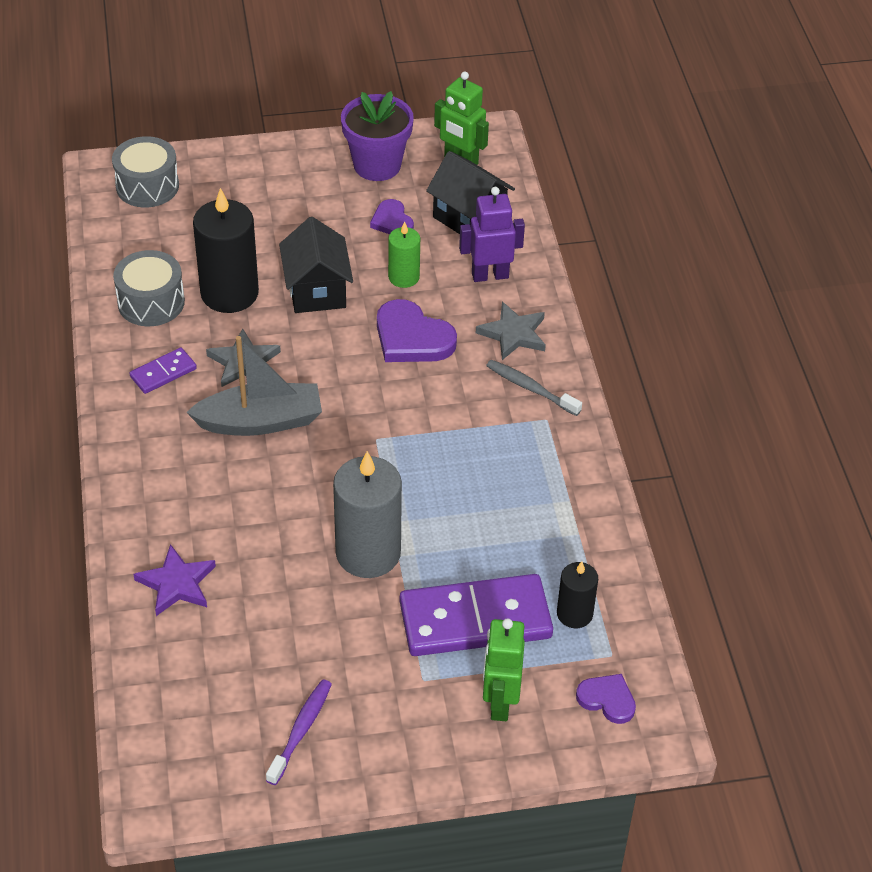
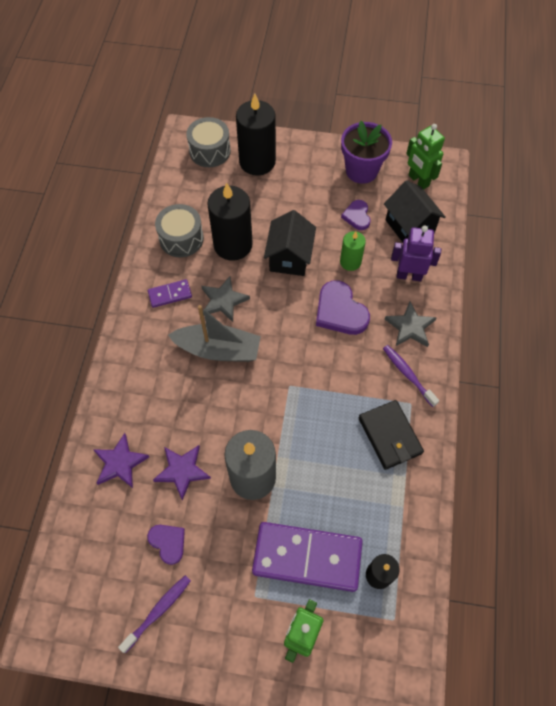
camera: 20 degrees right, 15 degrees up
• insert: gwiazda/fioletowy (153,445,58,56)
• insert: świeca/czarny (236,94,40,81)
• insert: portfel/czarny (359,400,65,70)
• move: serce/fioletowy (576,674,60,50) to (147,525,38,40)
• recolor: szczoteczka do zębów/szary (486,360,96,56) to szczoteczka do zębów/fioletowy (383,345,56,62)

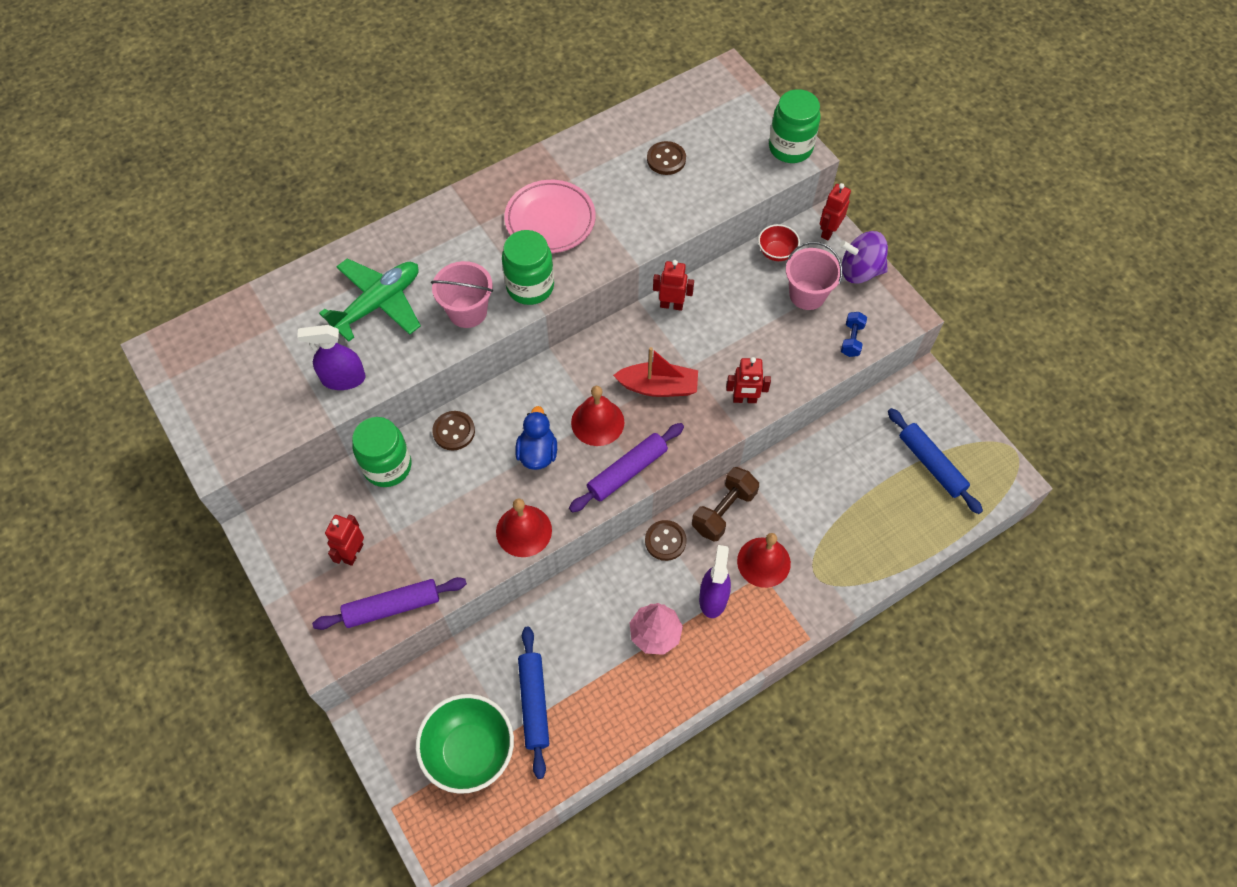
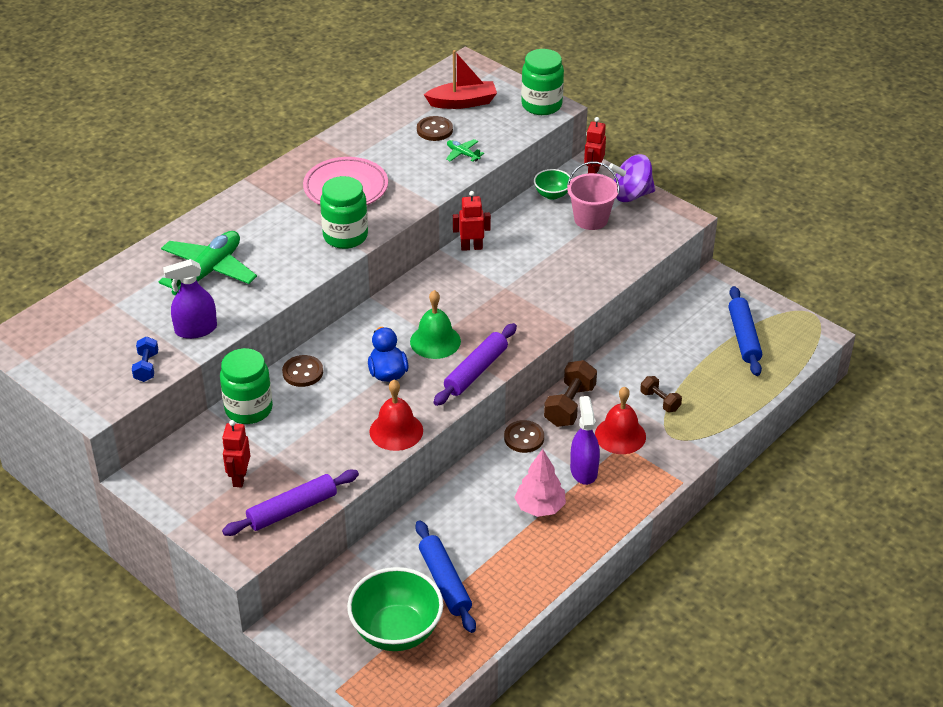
camera: 15 degrees left, 20 degrees down
• delete: wiadro/różowy (431,261,62,67)
• delete: robot/czerwony (726,357,45,46)
• insert: samolot/zielony (446,139,38,23)
• insert: hantel/brązowy (640,376,42,36)
• move: łódka/czerwony (613,347,85,50) to (424,50,73,59)
• move: hantel/niebieski (841,312,26,45) to (132,337,26,45)
• recolor: dzwonek/czerwony (571,386,53,60) to dzwonek/zielony (410,290,51,69)
• recolor: miska/czerwony (758,224,42,37) to miska/zielony (534,169,38,31)
• rotate: wałek do ciasta/niebieski (888,408,95,106) = (728,286,34,90) 45 degrees clockwise

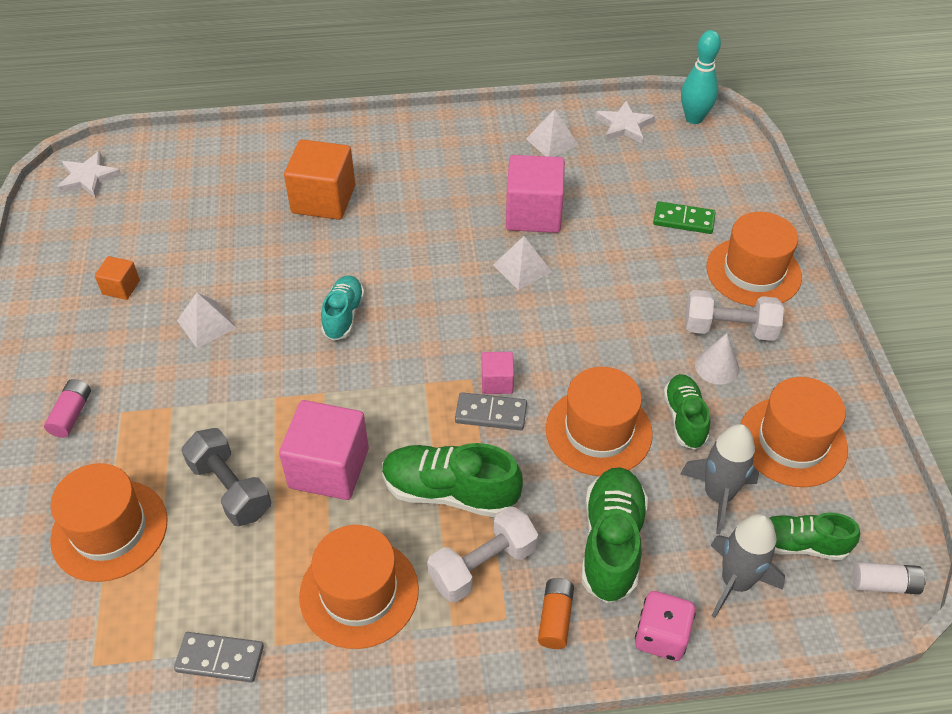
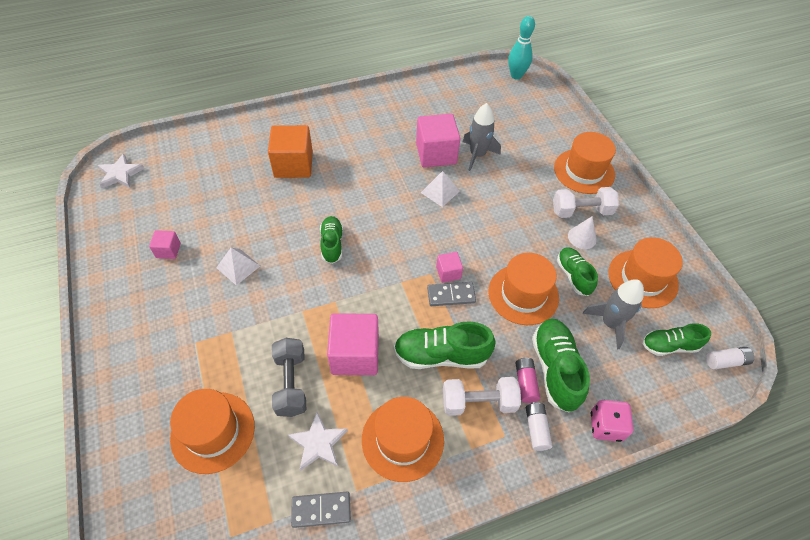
camera: 15 degrees left, 5 degrees up
• delete: piramida/biały (526,109,52,48)
• delete: kostka domina/zielony (653,201,63,33)
• move: bateria/różowy (44,379,47,59) to (515,357,25,46)
• move: gwiazda/biały (595,101,60,42) to (288,412,60,59)
• move: rakieta/szary (711,514,74,104) to (462,103,39,68)
• recolor: sześcian/pomarańczowy (95,256,45,44) to sześcian/różowy (149,230,32,29)
• recolor: but/turkusowy (321,275,44,66) to but/zielony (320,216,23,48)
• recolor: bateria/pomarańczowy (538,578,36,71) to bateria/biały (526,402,26,49)
• rotate: hantel/szary (181,428,90,98) = (272,338,34,79) 45 degrees clockwise
• rotate: hantel/biały (427,506,111,97) = (443,377,78,39) 45 degrees clockwise

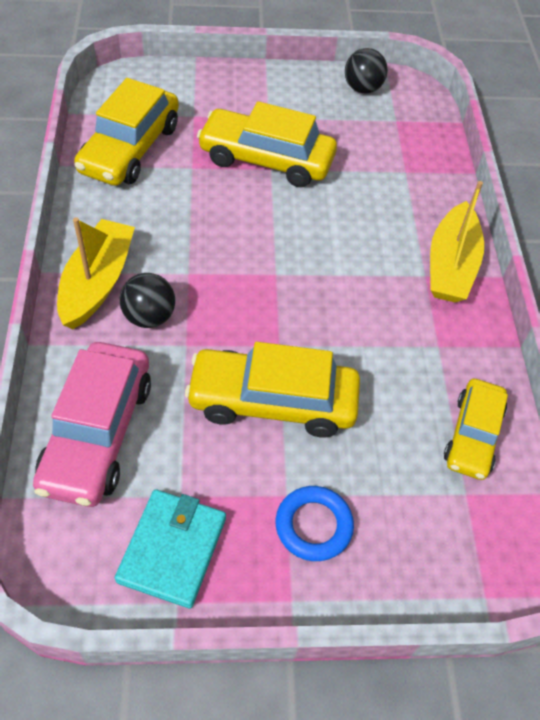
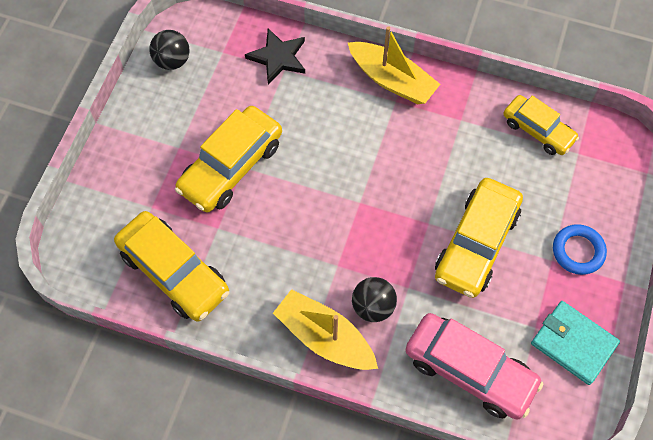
camera: 65 degrees left, 10 degrees up
• insert: gwiazda/czarny (245,28,60,56)

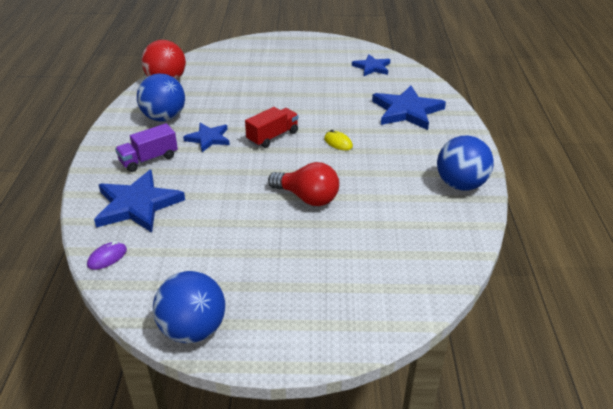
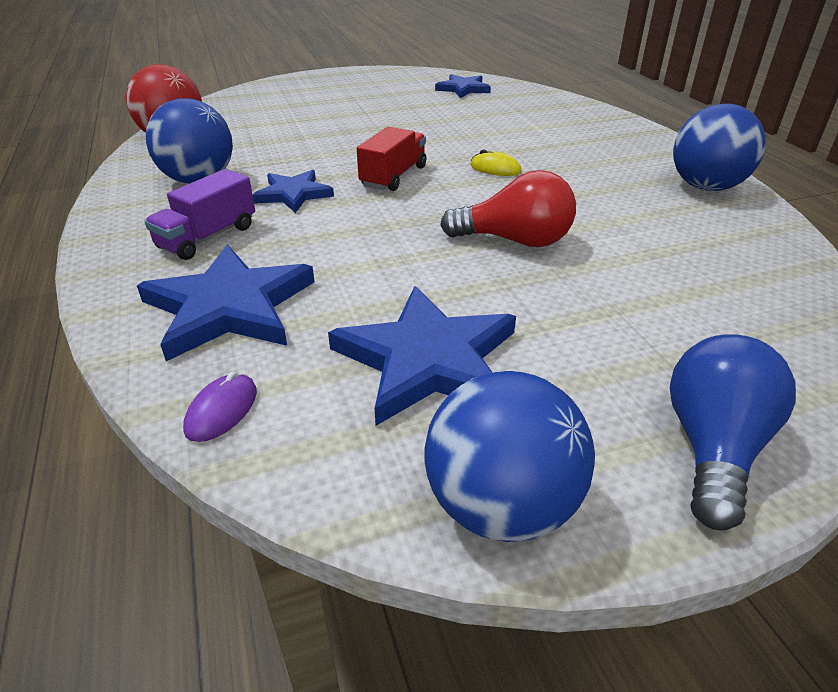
camera: 20 degrees left, 0 degrees up
• insert: żarówka/niebieski (670,334,126,197)
• move: gwiazda/niebieski (372,86,74,44) to (328,286,188,140)

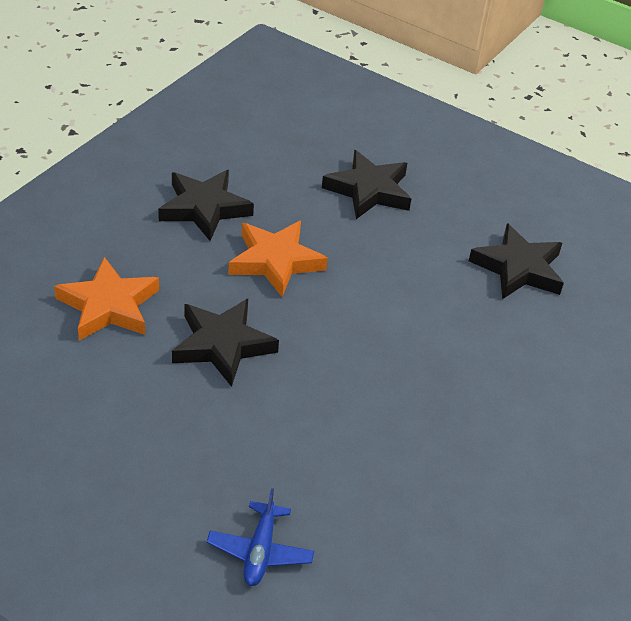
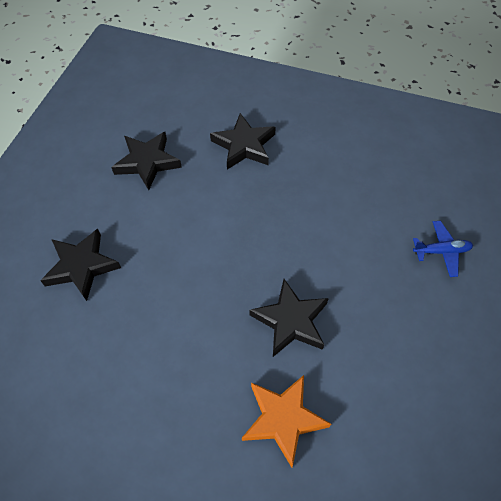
camera: 100 degrees left, 15 degrees up
• delete: gwiazda/pomarańczowy (228,221,100,76)
• move: gwiazda/czarny (158,170,96,71) to (210,113,66,57)

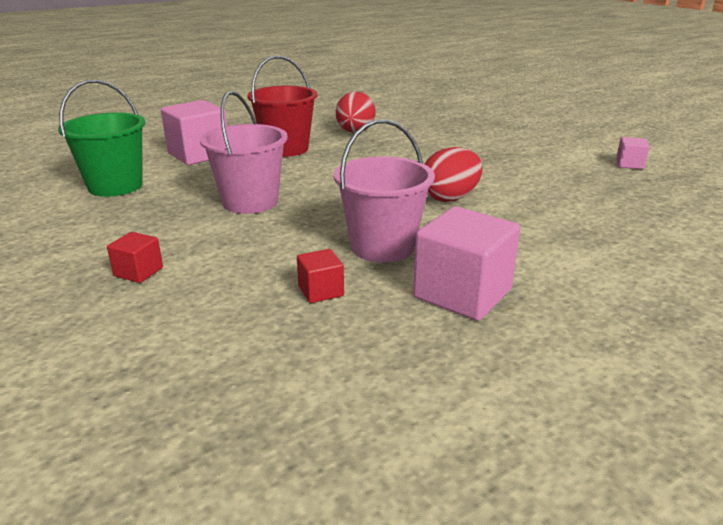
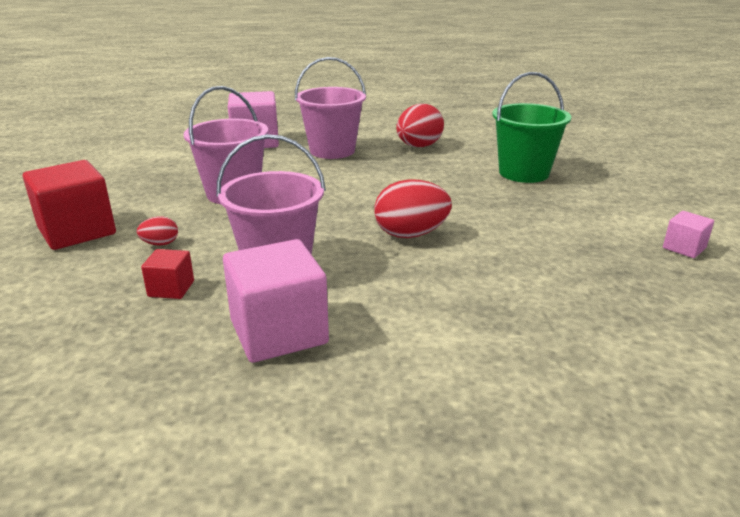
camera: 30 degrees right, 0 degrees up
• insert: jajko/czerwony (137,216,41,30)
• move: wiadro/zielony (58,80,87,117) to (492,72,79,111)
• recolor: wiadro/czerwony (247,56,71,101) to wiadro/różowy (295,57,71,102)
• resize: sześcian/czerwony (107,232,56,51) = (23,160,93,90) x2.01

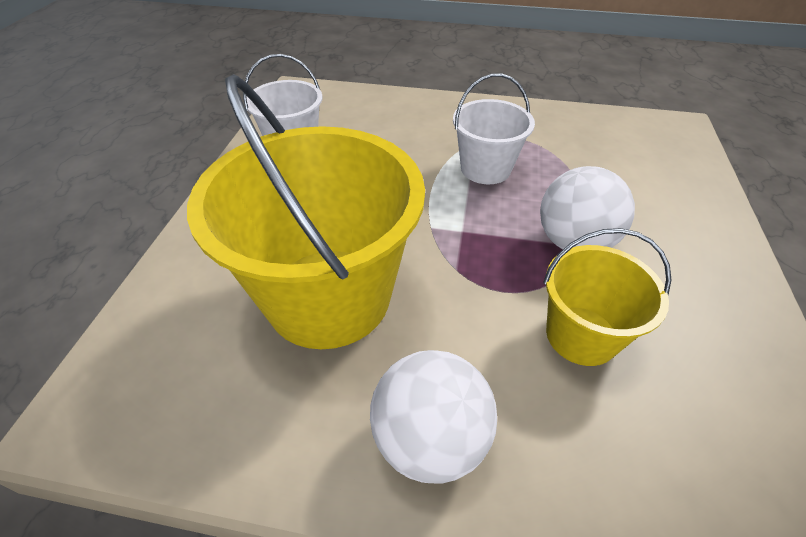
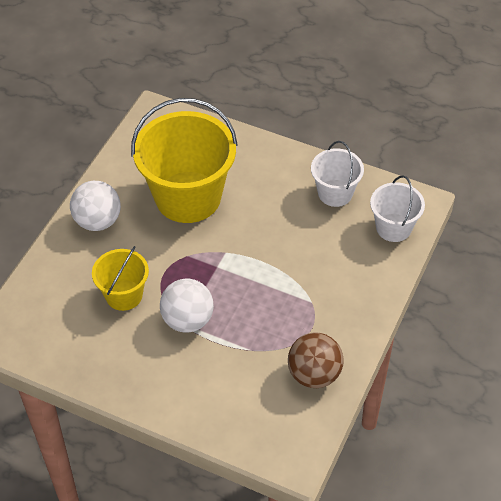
camera: 105 degrees right, 5 degrees up
• insert: piłka/brązowy (288,332,56,56)
• move: wiadro/biały (453,74,82,110) to (370,175,55,67)

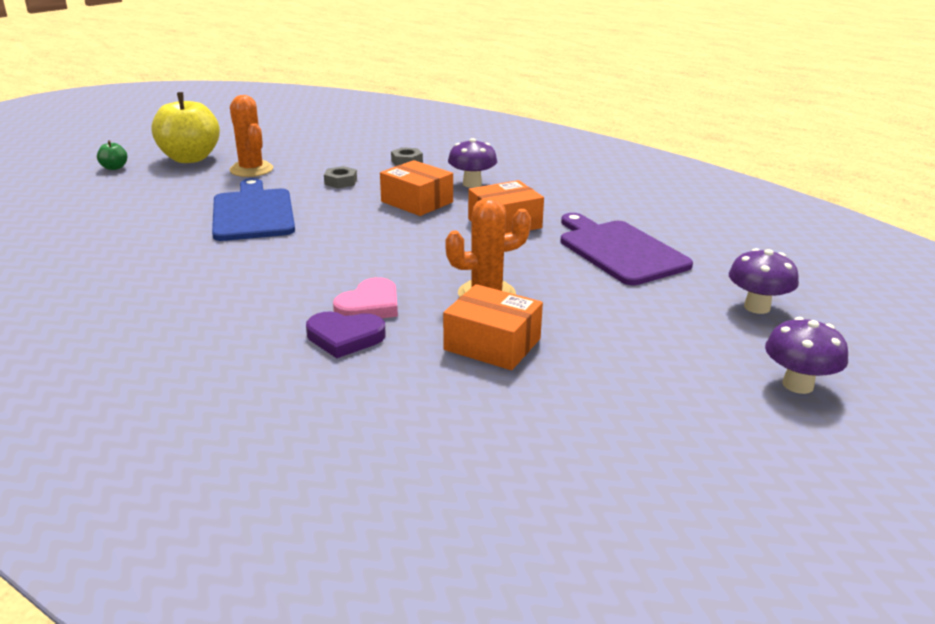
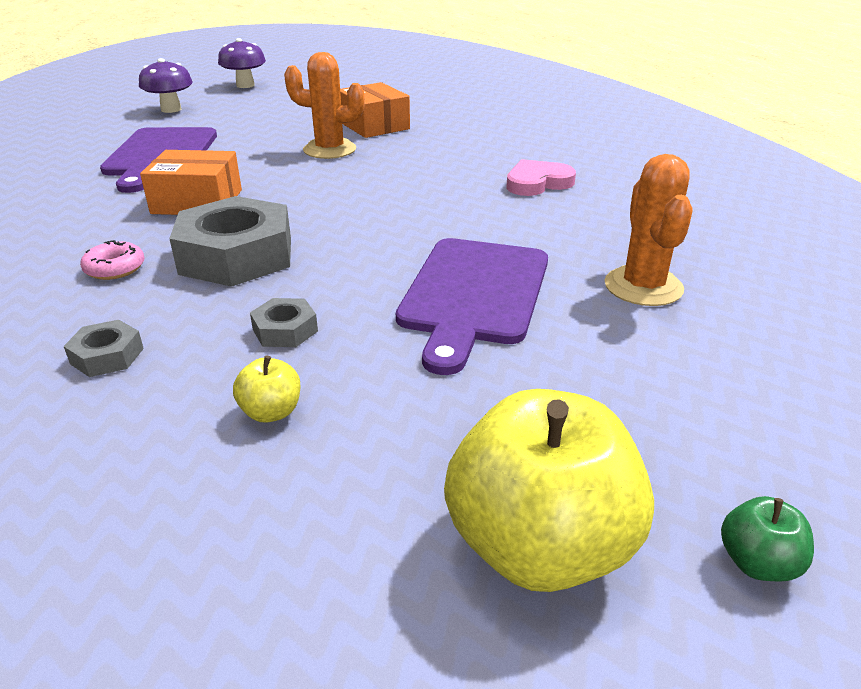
camera: 150 degrees left, 5 degrees up
• delete: serce/fioletowy (306,311,80,47)
• insert: jabłko/żółty (233,355,68,68)
• move: kaktus/pomarańczowy (230,95,43,82) to (605,154,88,152)
• move: serce/różowy (333,277,65,41) to (506,159,70,37)
• replace: pudełko/pomarańczowy (380,160,73,56) to nakrętka/szary (169,196,122,91)
• replace: grzyb/fioletowy (448,138,49,50) to donut/różowy (80,240,65,40)
• recolor: deska do krojenia/niebieski (212,178,83,63) to deska do krojenia/fioletowy (396,238,152,137)

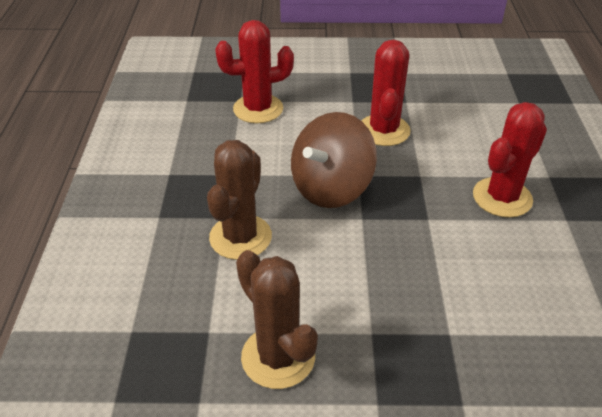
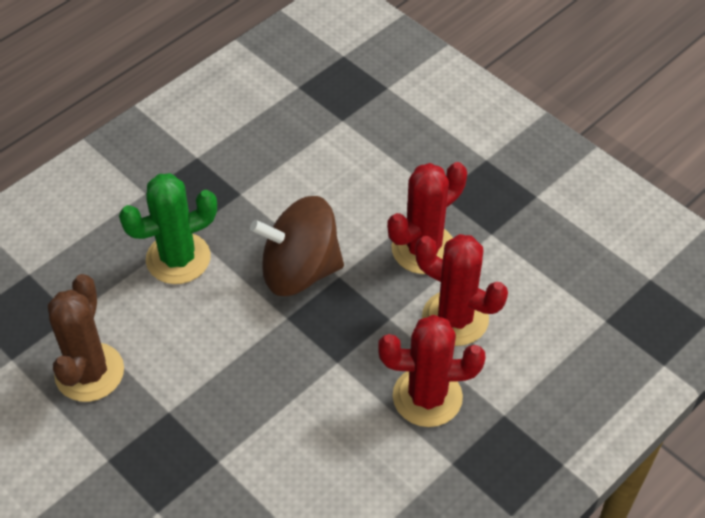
camera: 45 degrees right, 10 degrees up
• move: kaktus/czerwony (215,20,79,103) to (415,234,93,112)
• recolor: kaktus/brązowy (207,140,65,120) to kaktus/zielony (119,173,98,111)

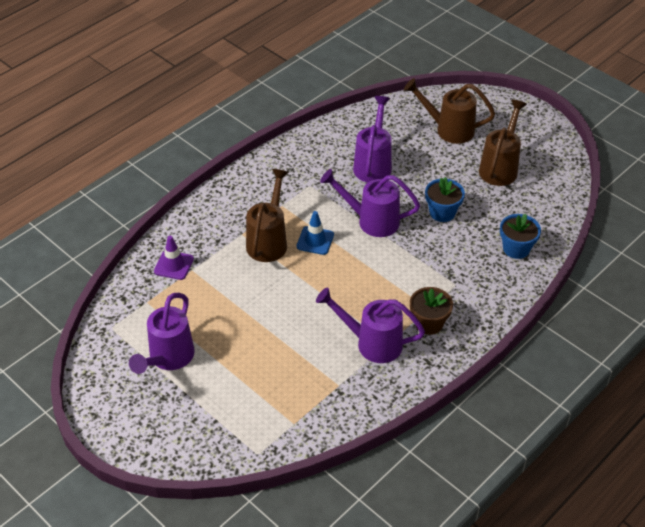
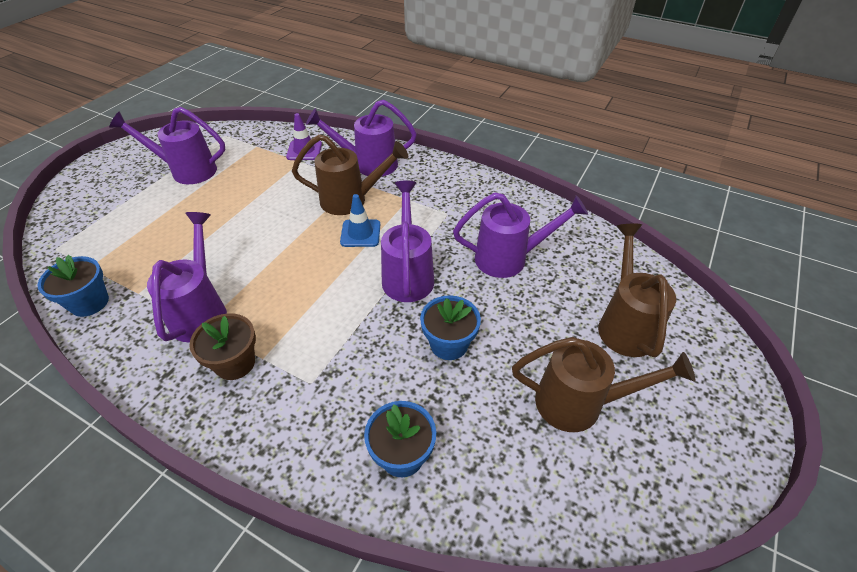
camera: 75 degrees right, 0 degrees up
• insert: doniczka/niebieski (38,255,71,62)
• insert: konewka/fioletowy (306,100,111,77)

